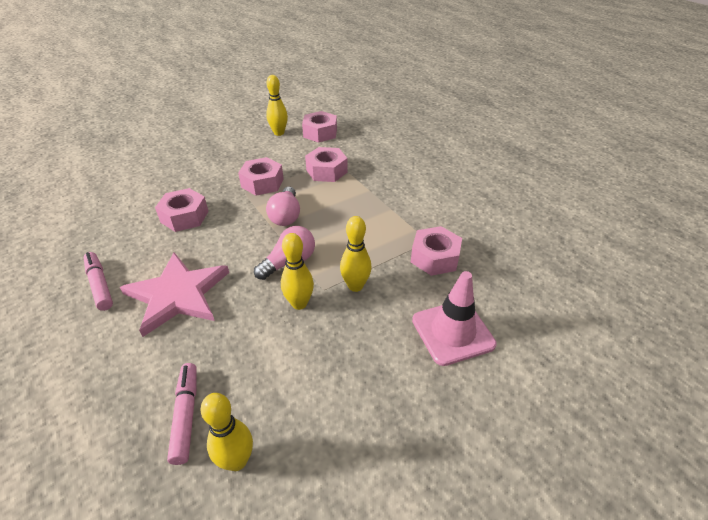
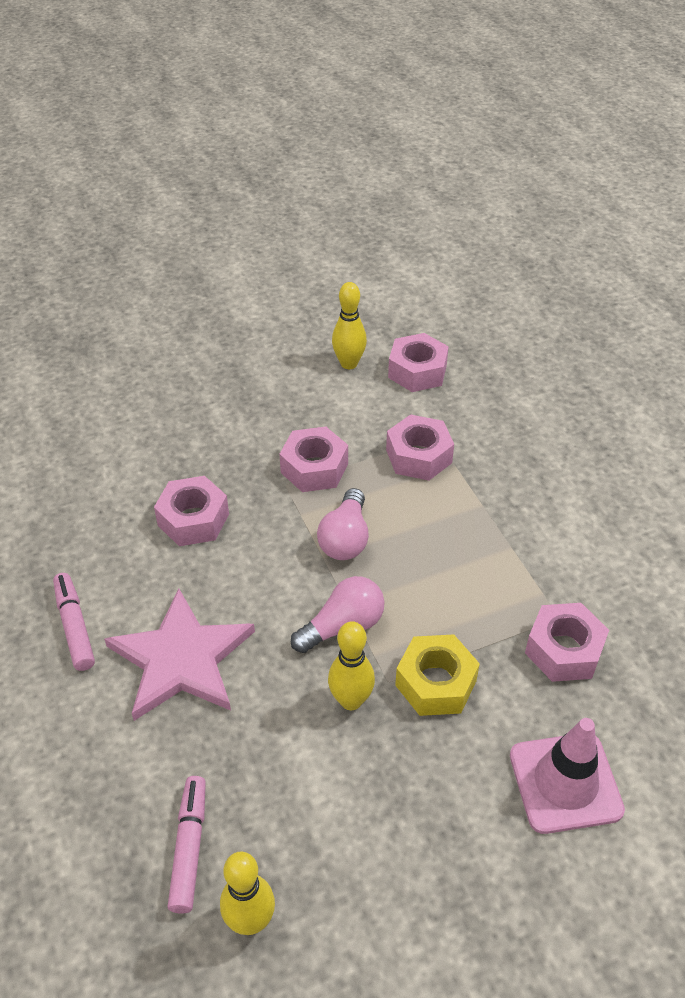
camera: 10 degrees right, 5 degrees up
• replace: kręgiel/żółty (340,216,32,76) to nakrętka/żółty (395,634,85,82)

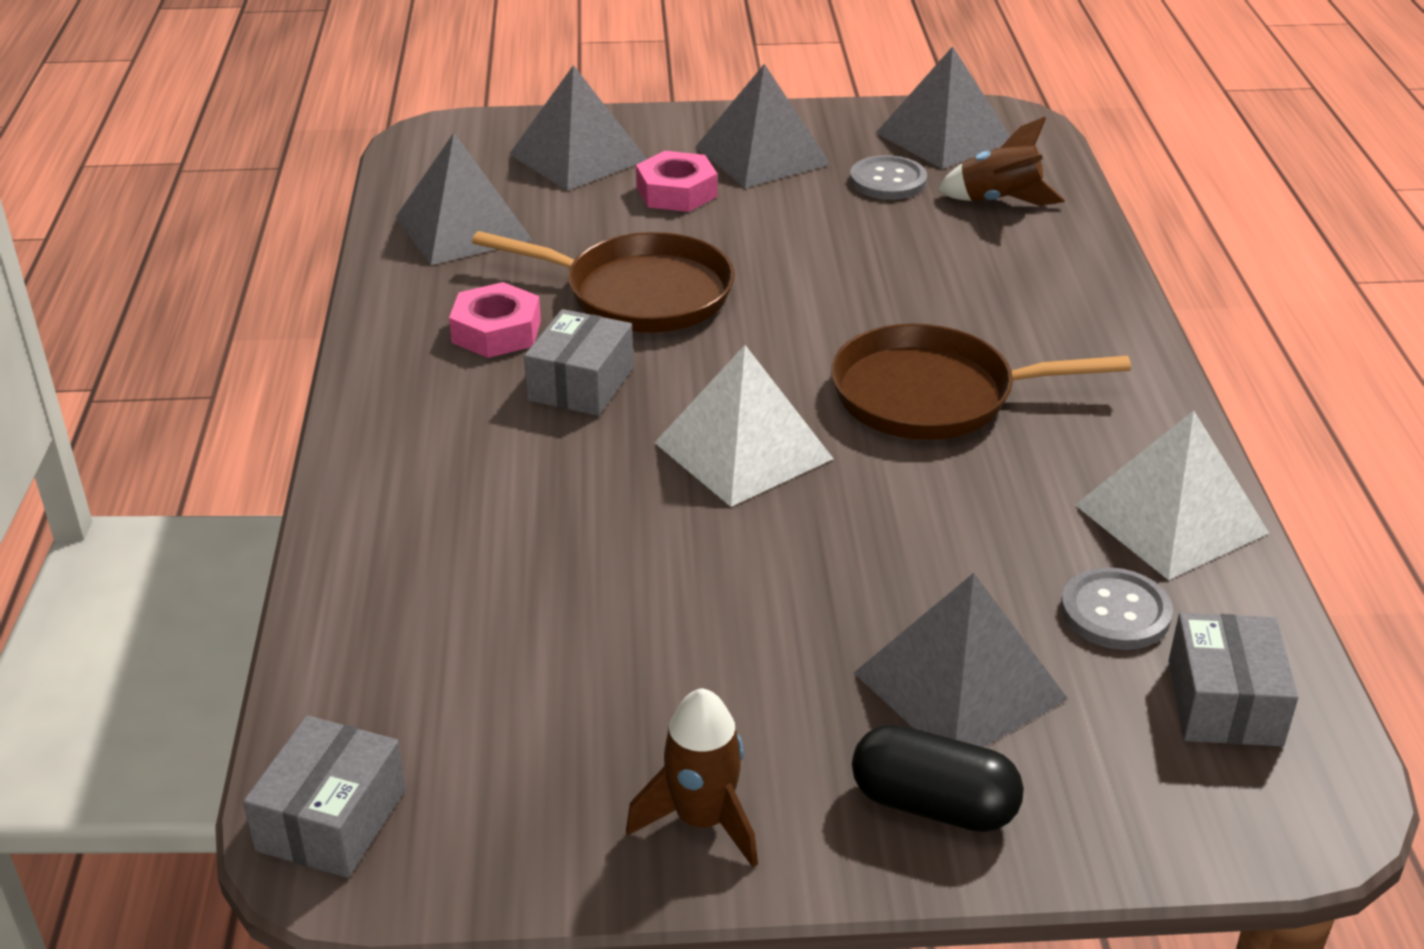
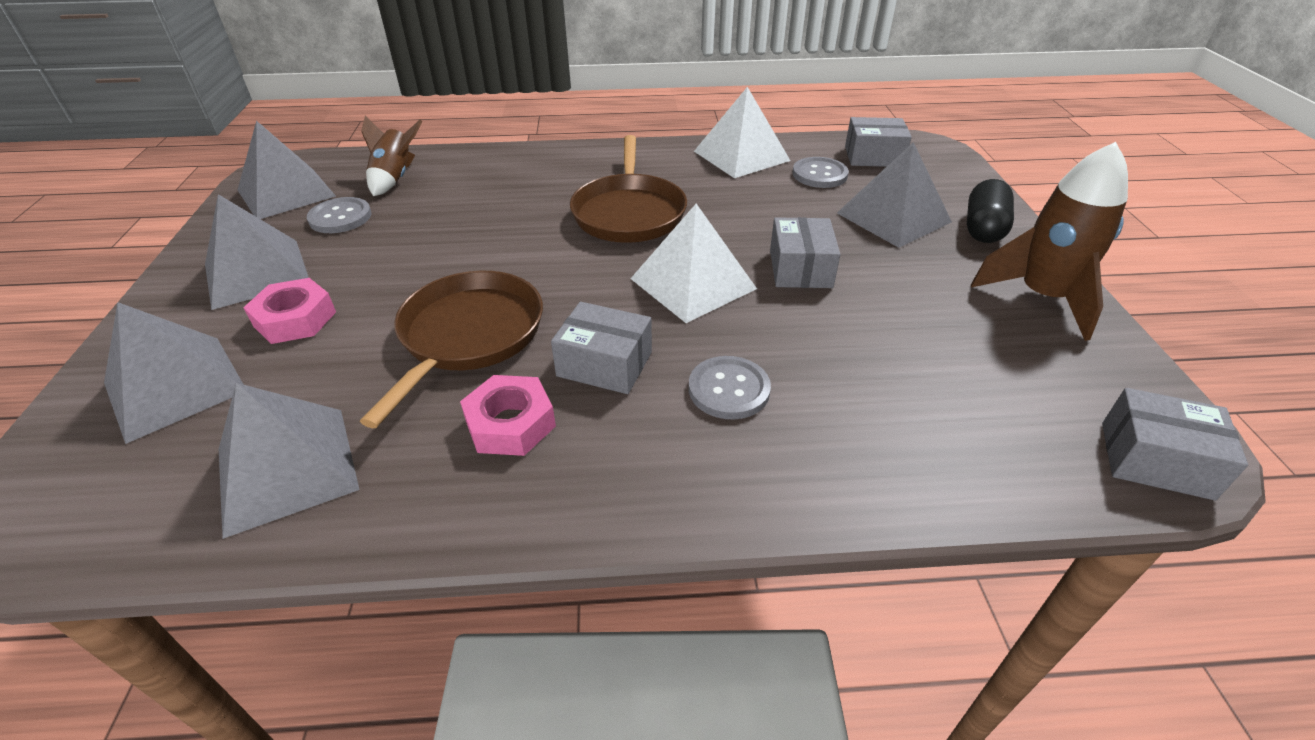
camera: 90 degrees left, 5 degrees up
• insert: guzik/szary (689,356,82,64)
• insert: pudełko/szary (770,217,71,71)
• resize: rakieta/brązowy (626,688,132,180) = (971,142,157,199) x1.55

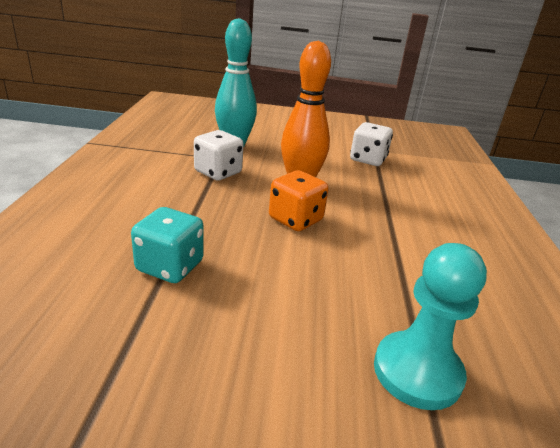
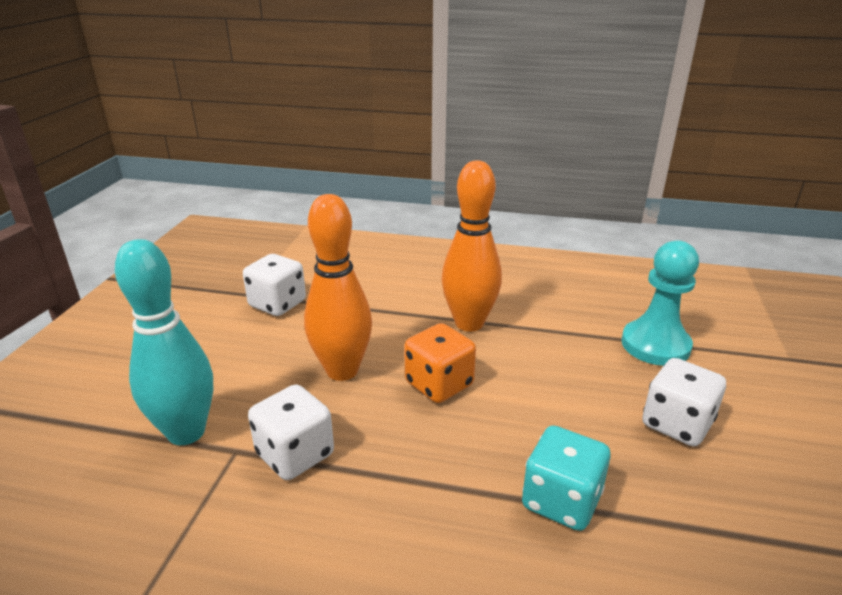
camera: 80 degrees left, 0 degrees up
• insert: kręgiel/pomarańczowy (442,160,60,172)
• insert: kostka do gry/biały (642,358,84,88)

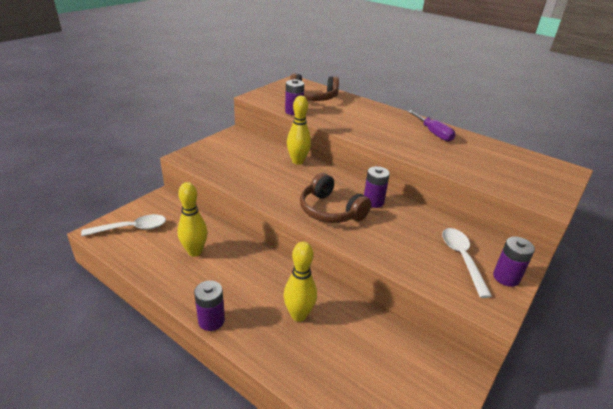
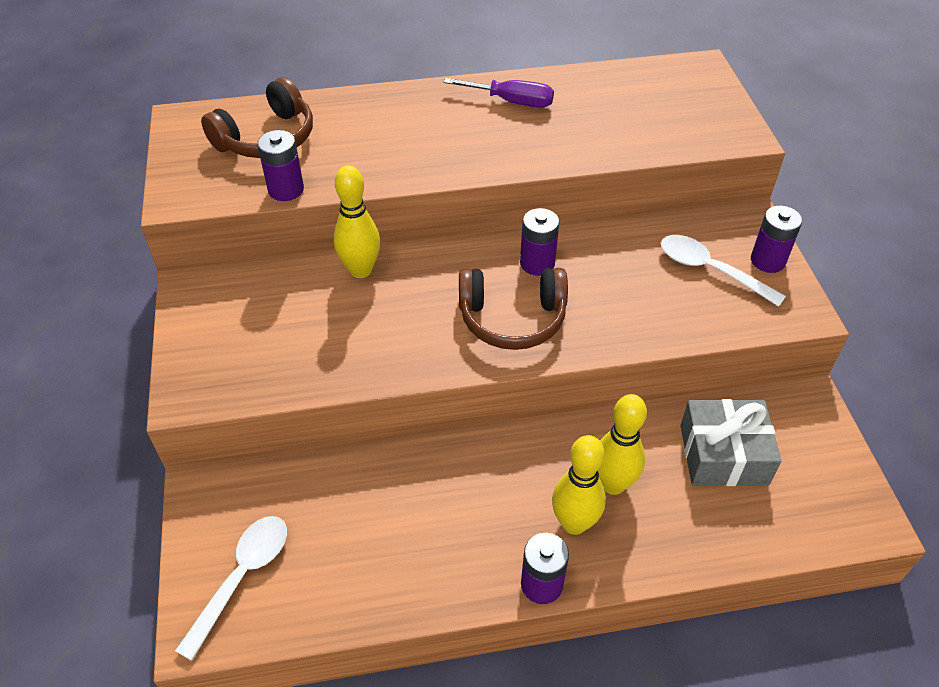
camera: 45 degrees left, 15 degrees up
• insert: prezent/szary (680,399,101,87)
• move: kręgiel/żółty (177,182,31,75) to (552,435,54,100)

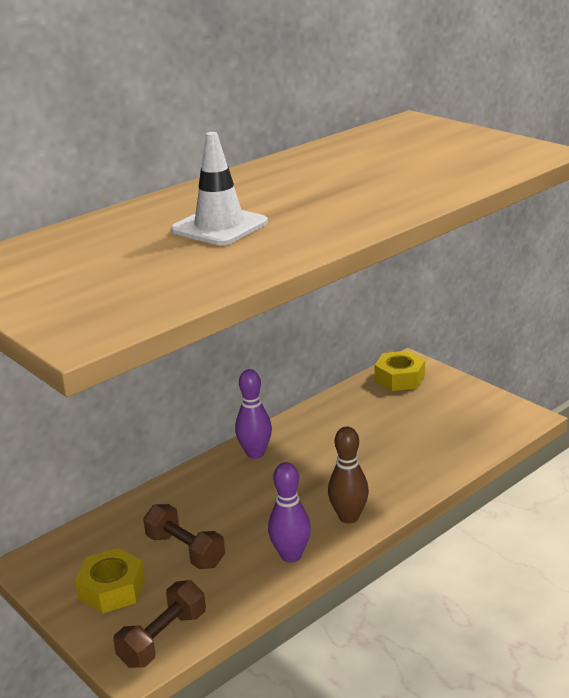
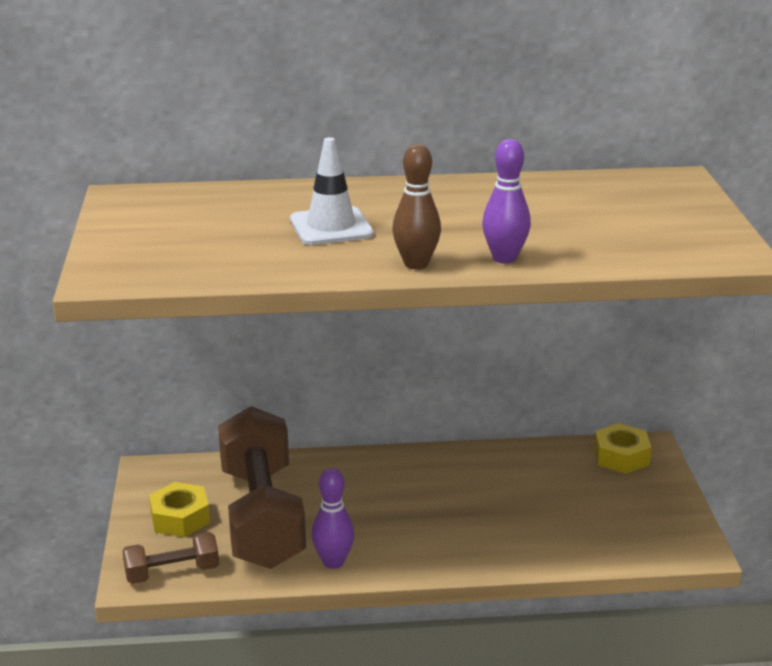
camera: 35 degrees right, 0 degrees up
• move: kręgiel/fioletowy (235,369,37,90) to (482,139,49,125)
• move: kręgiel/brązowy (328,427,41,96) to (392,144,49,125)
• resize: hantel/brązowy (143,504,82,65) = (218,406,88,163) x2.13

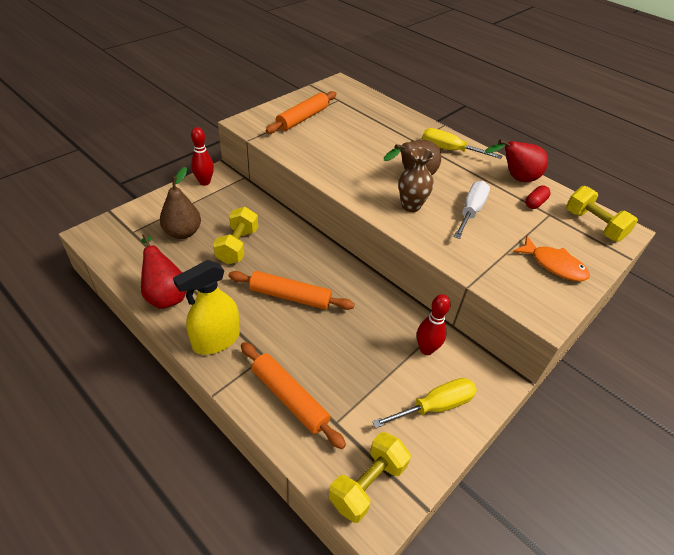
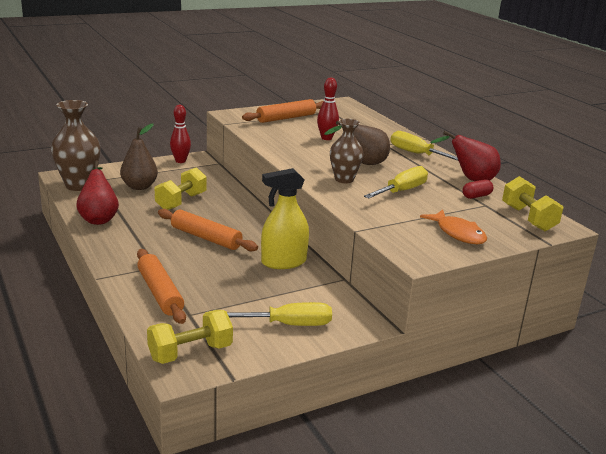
camera: 20 degrees right, 20 degrees down
• insert: wazon/brązowy (51,100,50,91)
• move: spryskiwacz/żółty (173,260,67,95) to (261,168,48,101)
• move: kręgiel/czerwony (417,294,34,61) to (317,78,22,62)
• recolor: śrubokręt/biały (454,181,36,58) to śrubokręt/żółty (364,166,64,32)

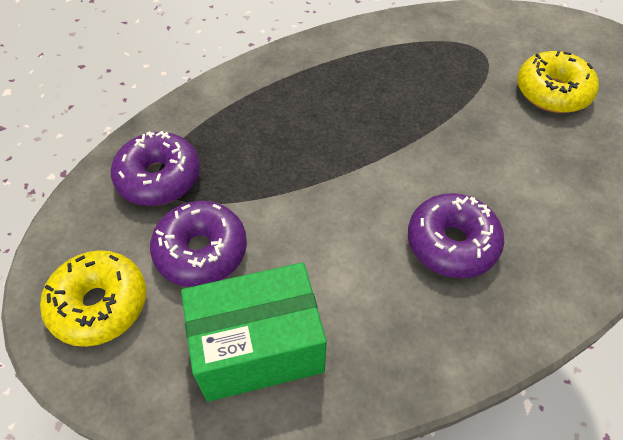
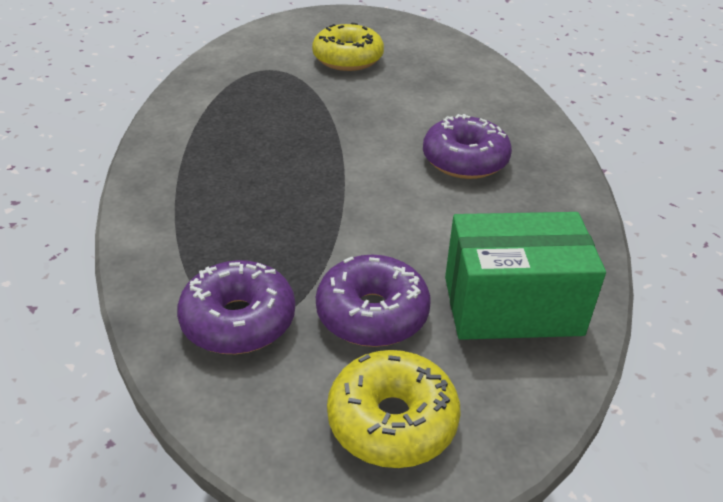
camera: 65 degrees left, 15 degrees down
• rotate: pudełko/zielony (181,262,146,140) = (445,212,161,128) 75 degrees clockwise

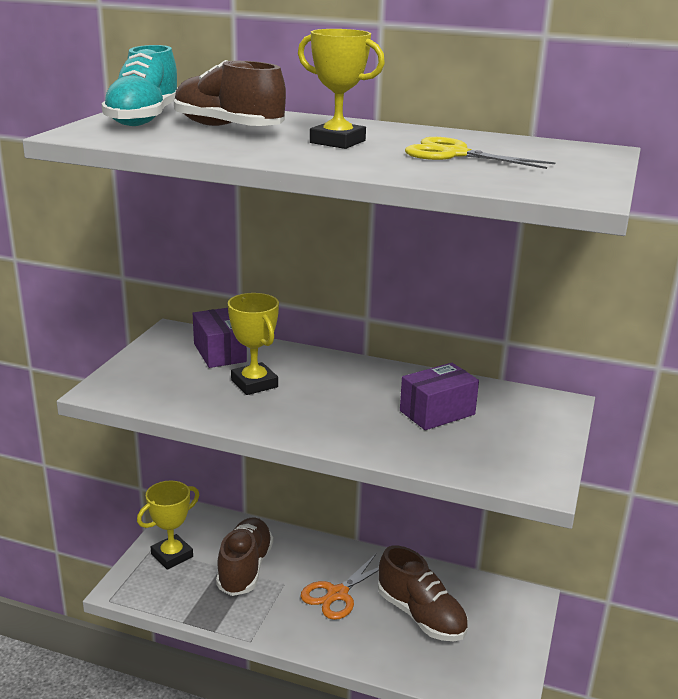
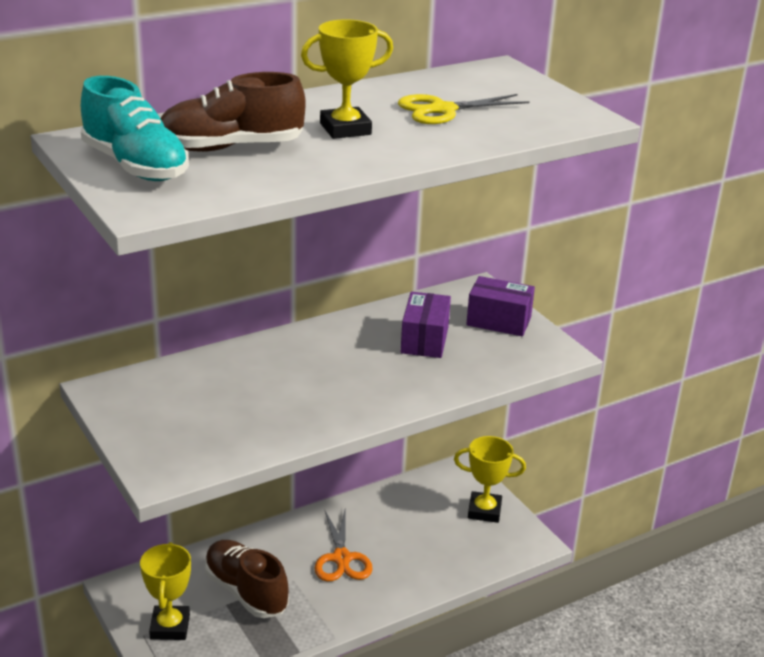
camera: 50 degrees left, 5 degrees up
• delete: but/brązowy (378,545,90,96)
• move: pudełko/fioletowy (193,308,54,60) to (466,276,69,60)
• move: puchar/żółty (228,293,51,102) to (454,436,72,87)

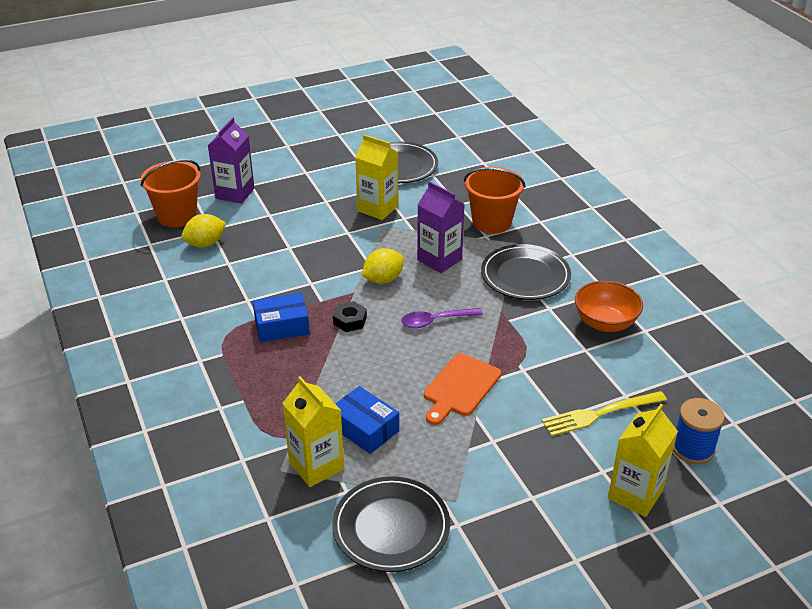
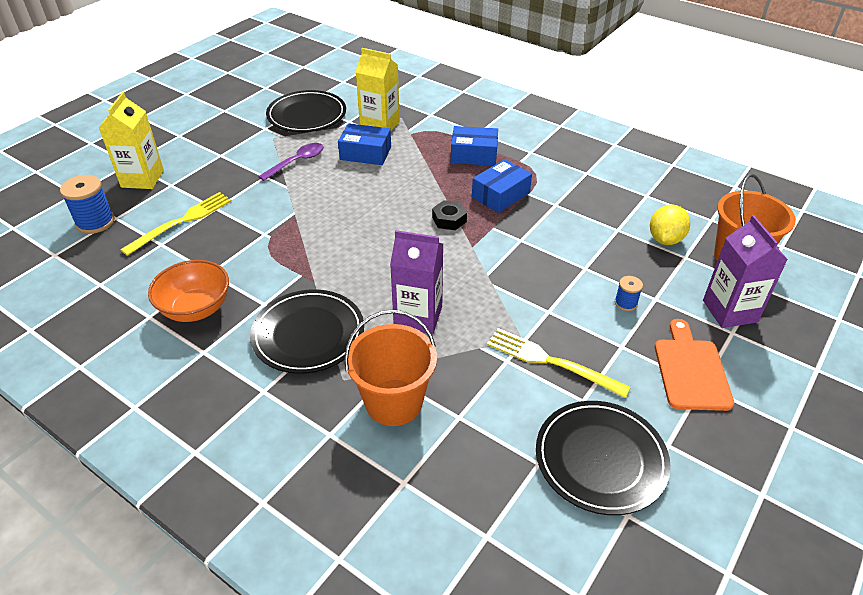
camera: 150 degrees right, 5 degrees up
• delete: cytryna/żółty (362,248,42,36)
• insert: pudełko/niebieski (451,126,47,40)
• insert: szpulka/niebieski (615,276,28,35)
• move: łyżka/fioletowy (401,308,82,20) to (258,143,66,38)
• move: deska do krojenia/pomarańczowy (424,354,77,71) to (655,319,79,92)
• replace: karton mleka/żółty (355,135,43,85) to widelec/żółty (487,328,144,70)

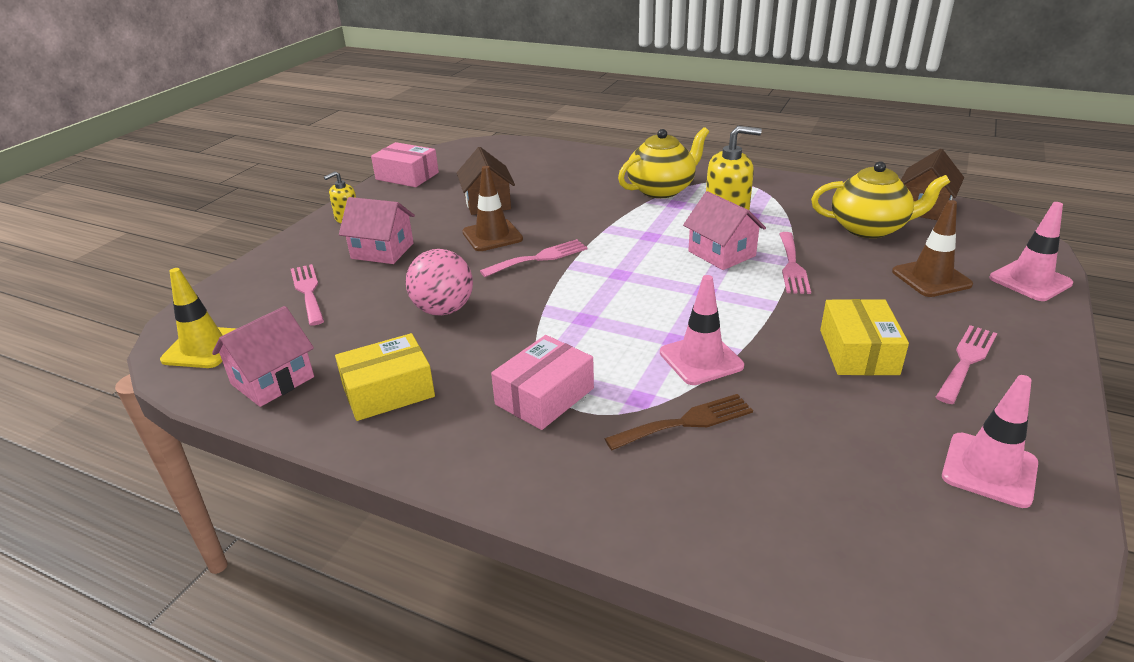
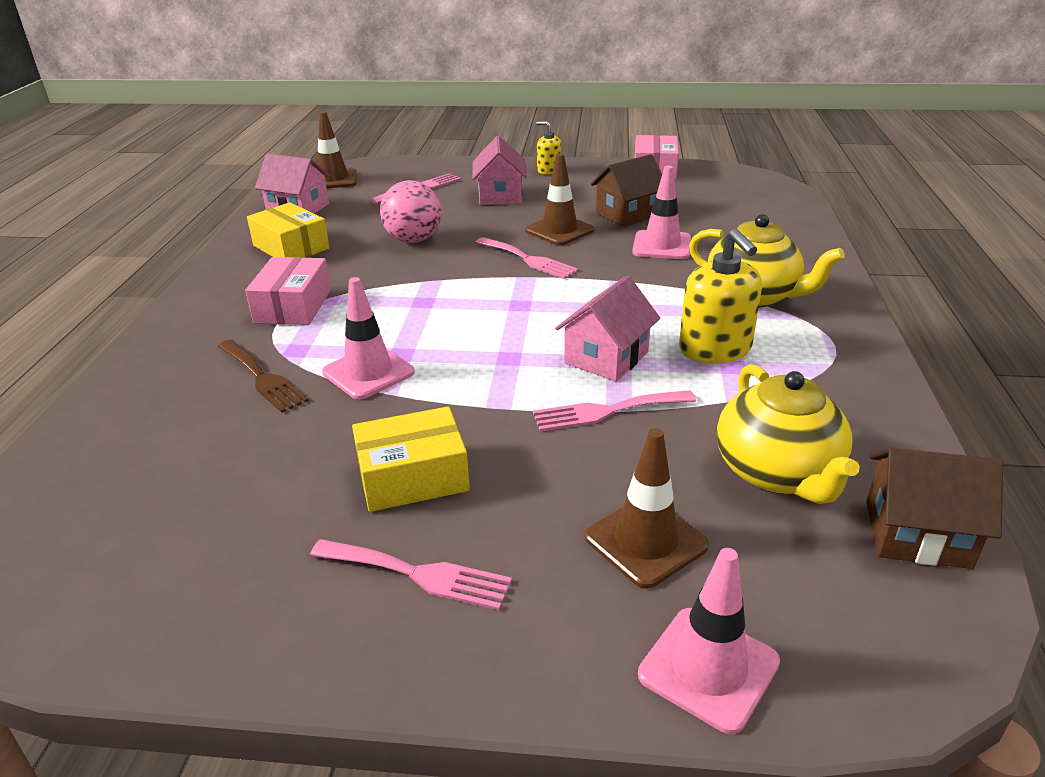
camera: 70 degrees right, 0 degrees up
• move: pachołek/różowy (942,375,96,133) to (632,166,59,93)
• recolor: pachołek/żółty (160,268,77,100) to pachołek/brązowy (318,111,39,77)
• rotate: pudełko/różowy (491,335,103,95) = (245,257,86,68) 75 degrees clockwise

